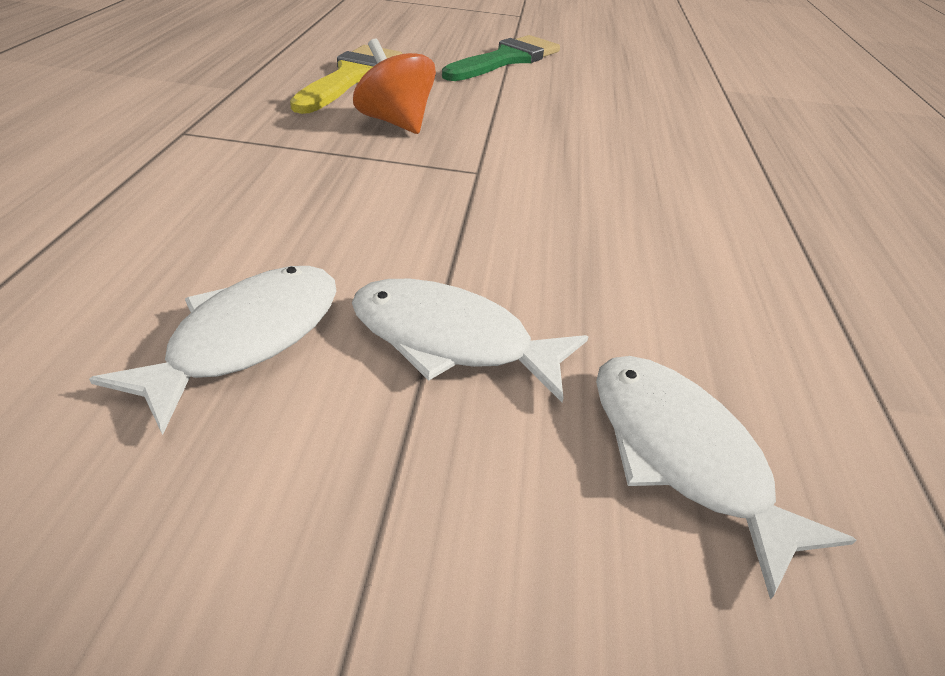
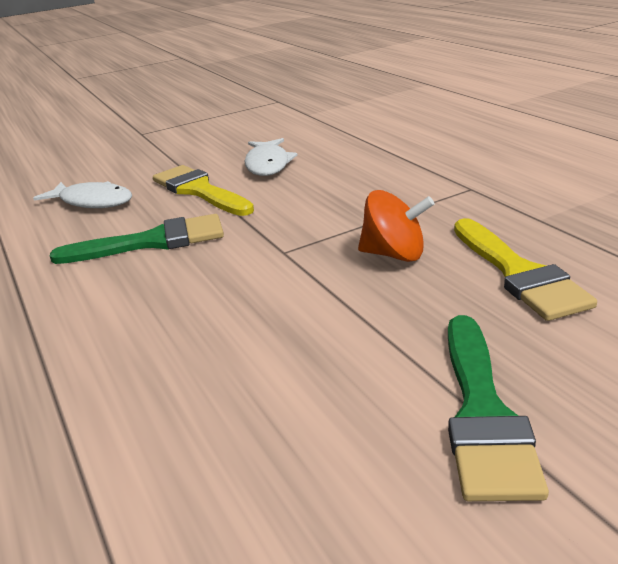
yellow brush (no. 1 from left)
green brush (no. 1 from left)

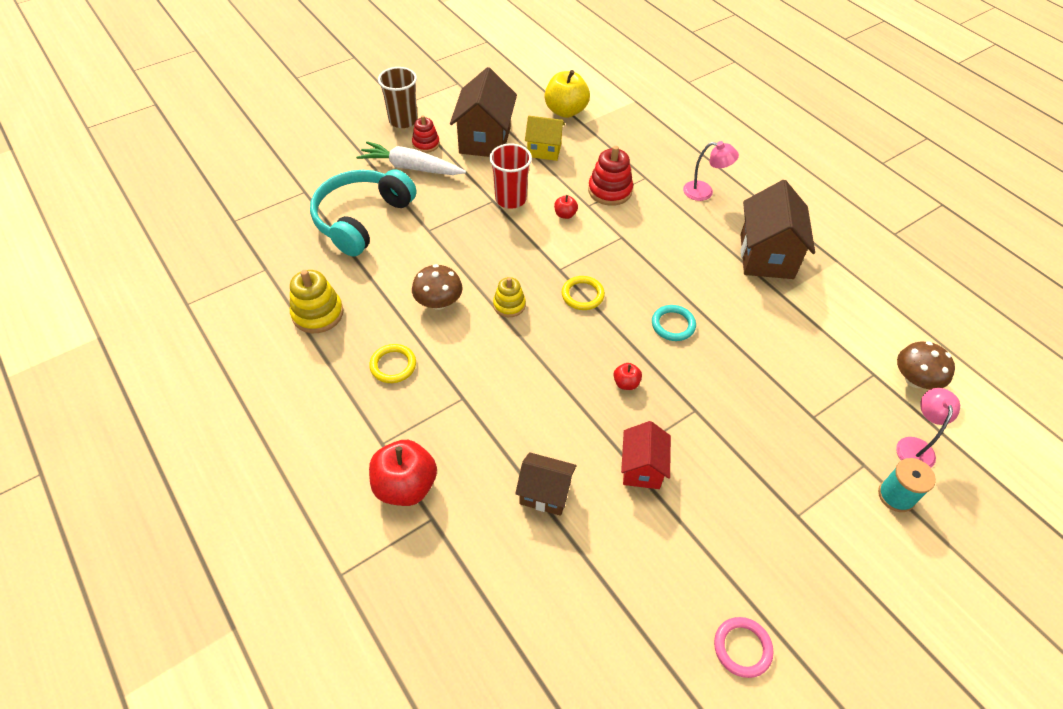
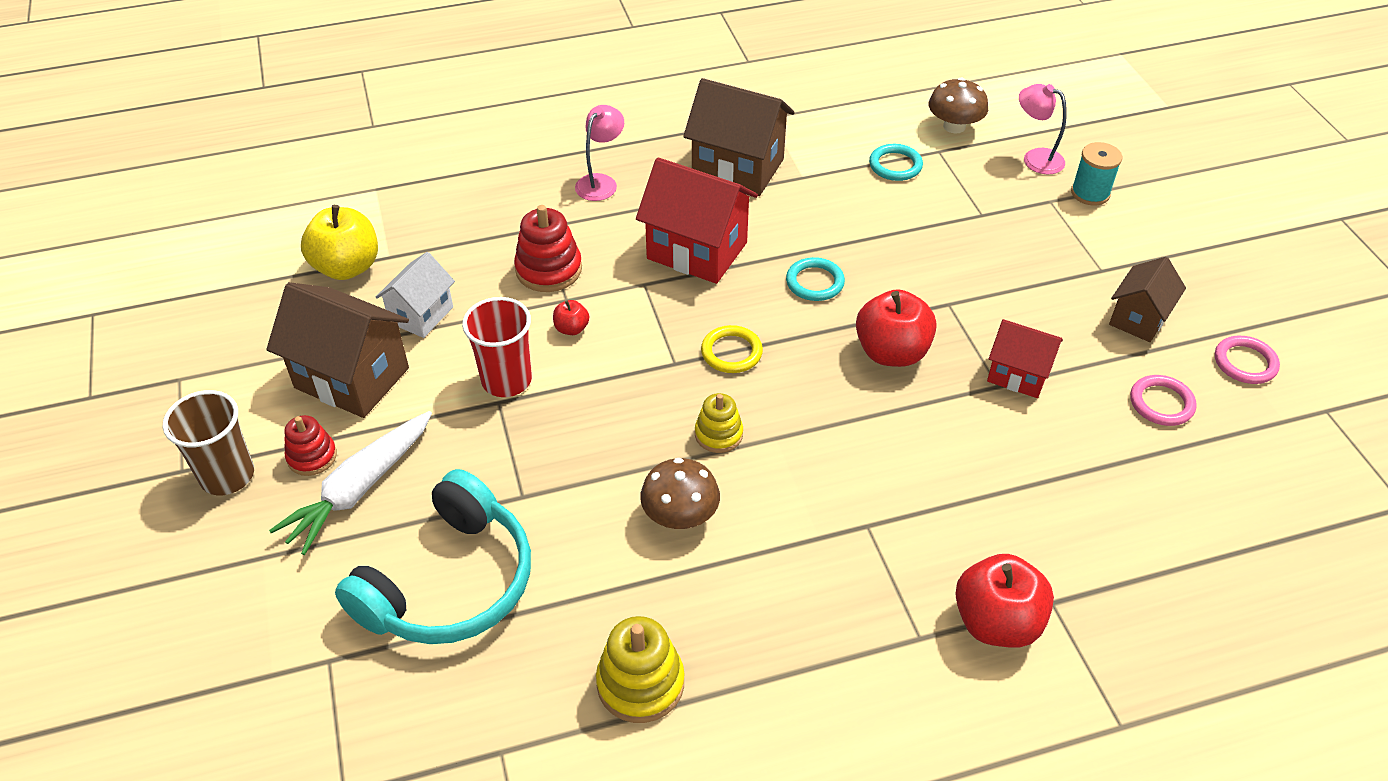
turquoise headphones
yellow ring (no. 1 from left in the first image)
brown house (no. 3 from left)
white house
red apple (no. 2 from left)
red house (no. 1 from left)
turquoise ring (no. 2 from left)
pink ring (no. 1 from left)

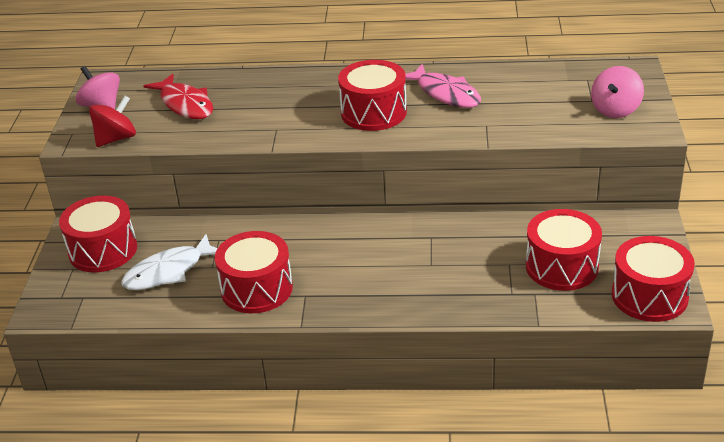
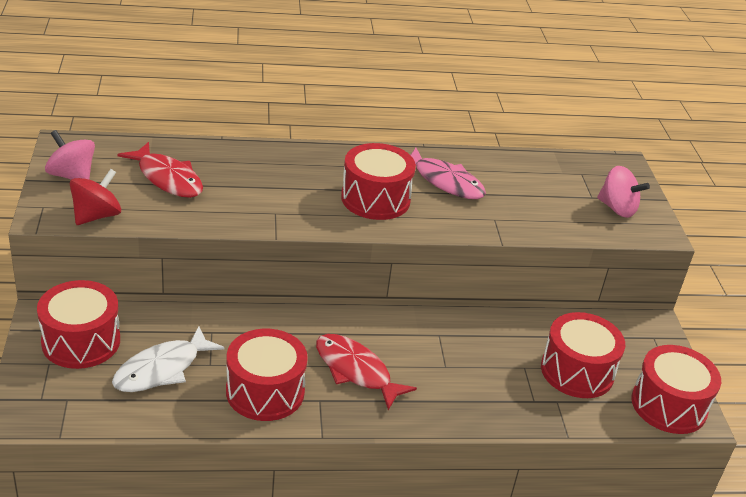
pink spinning top (no. 2 from left)
red fish (no. 2 from left)

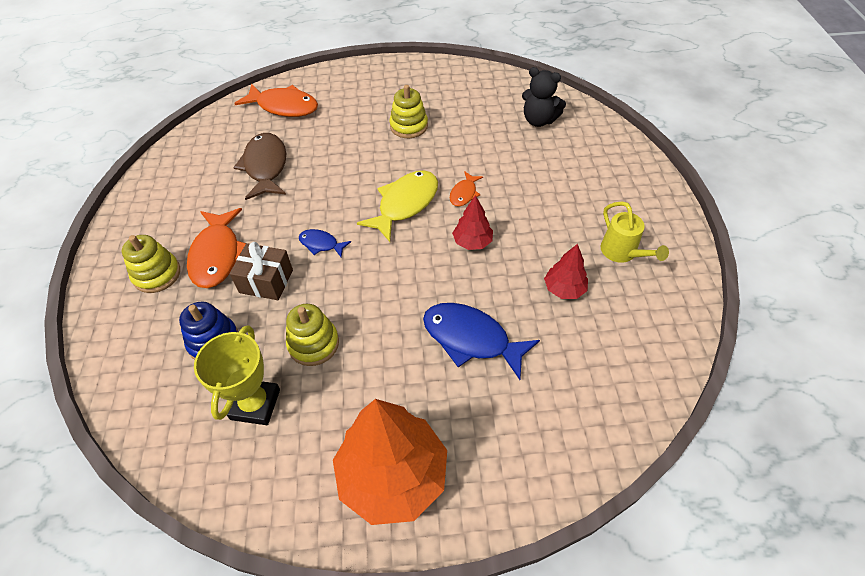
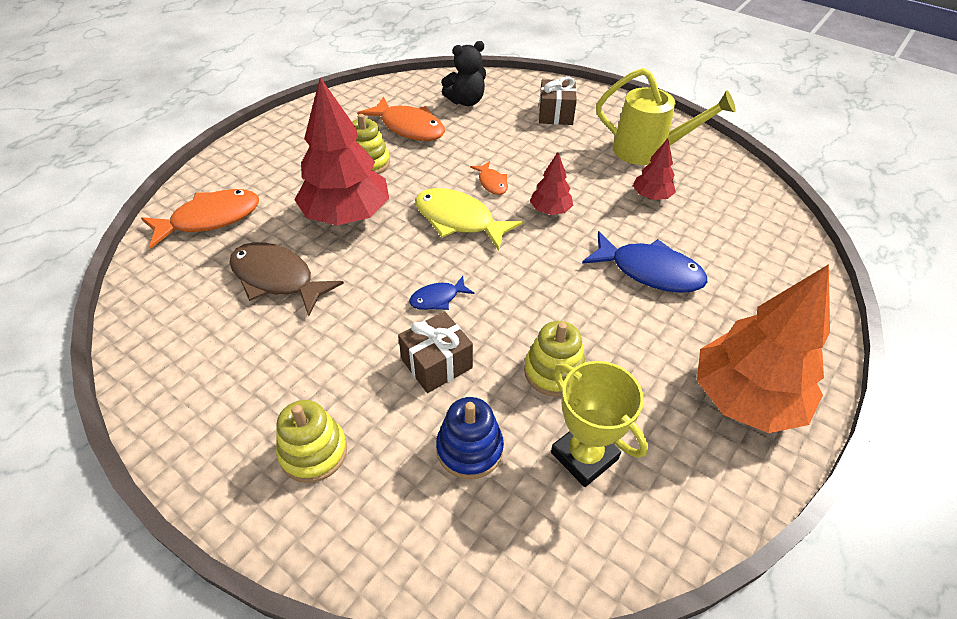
orange fish (no. 2 from left)
yellow fish
blue fish (no. 2 from left)
yellow watering can
red tree (no. 1 from left)
brown gift (no. 2 from left)

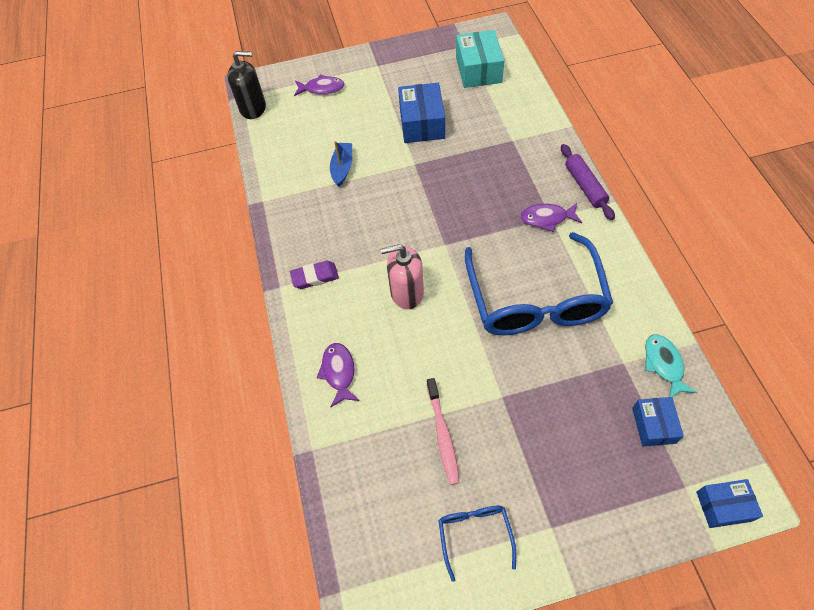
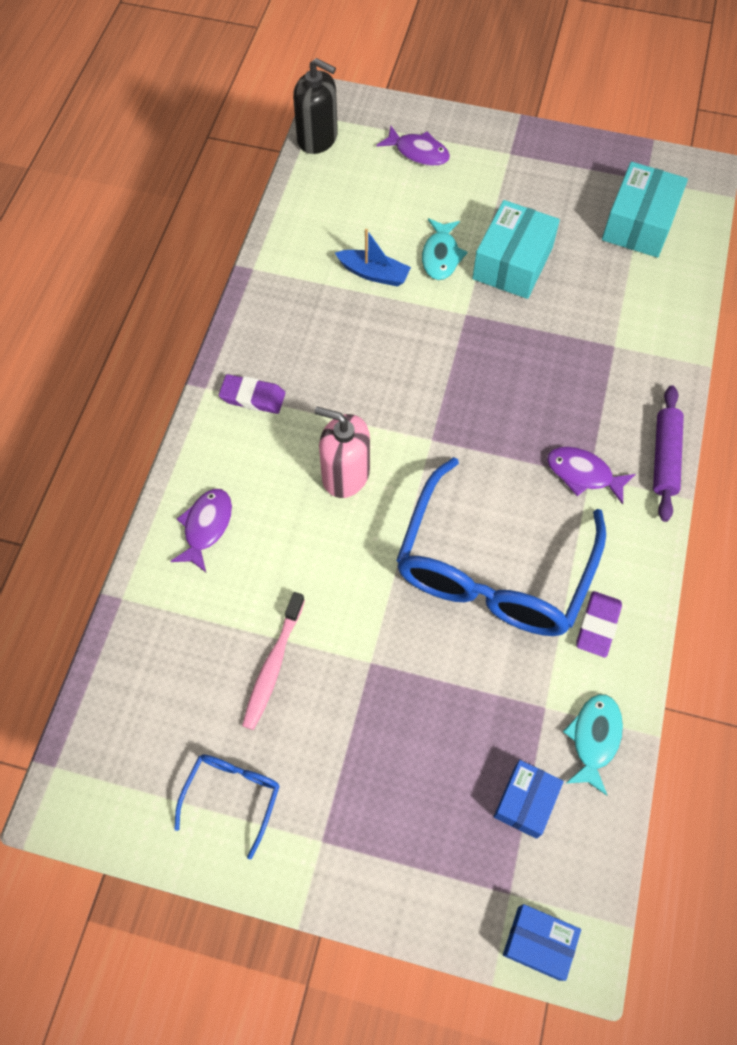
blue boat
turquoise box (no. 1 from left)
turquoise fish (no. 1 from left)
purple eraser (no. 2 from left)

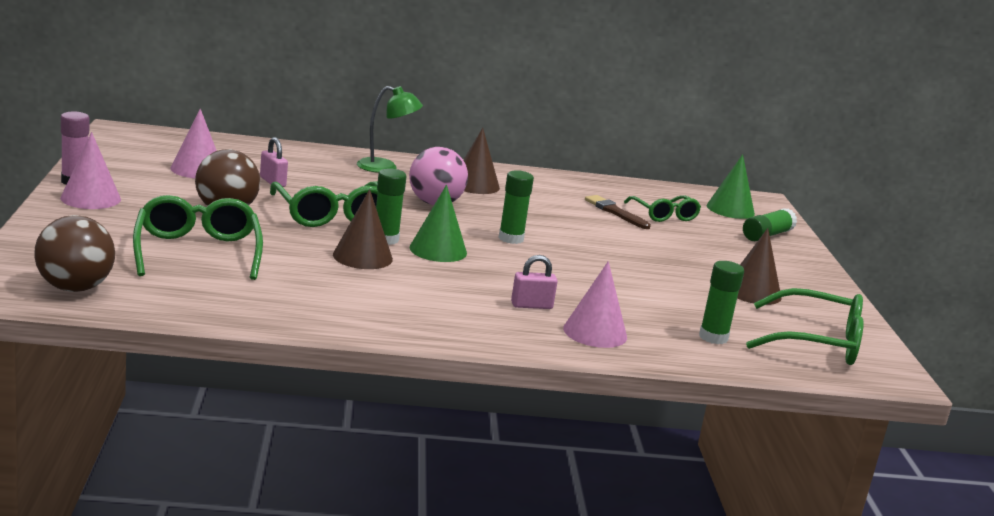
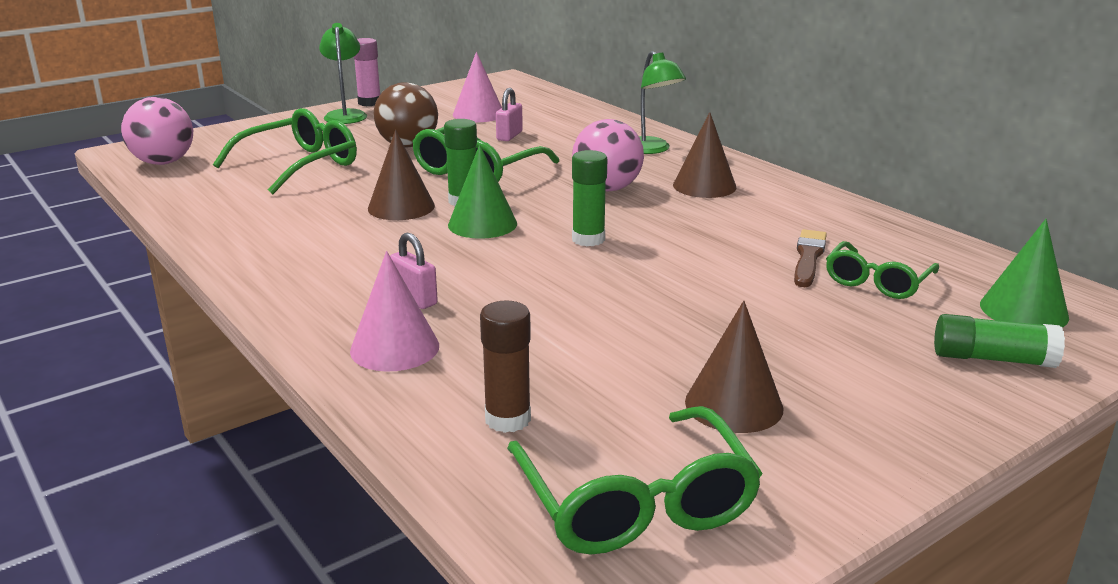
pink ball (no. 1 from left)
green lamp (no. 1 from left)
brown glue stick

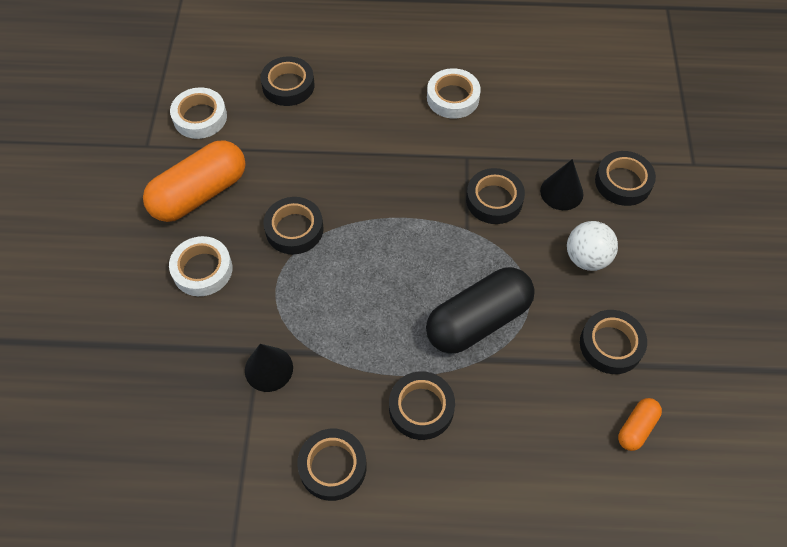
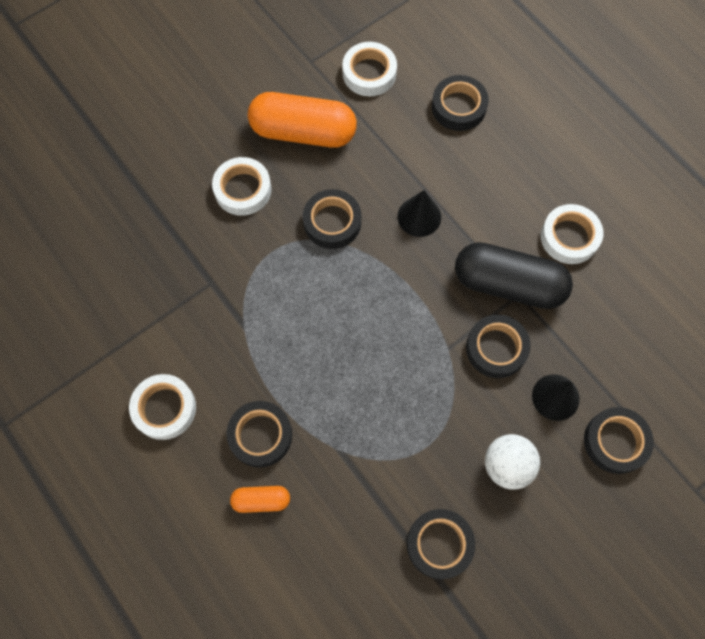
black cone (no. 1 from left)
white tape (no. 1 from left)
black capsule
orange capsule (no. 1 from left)

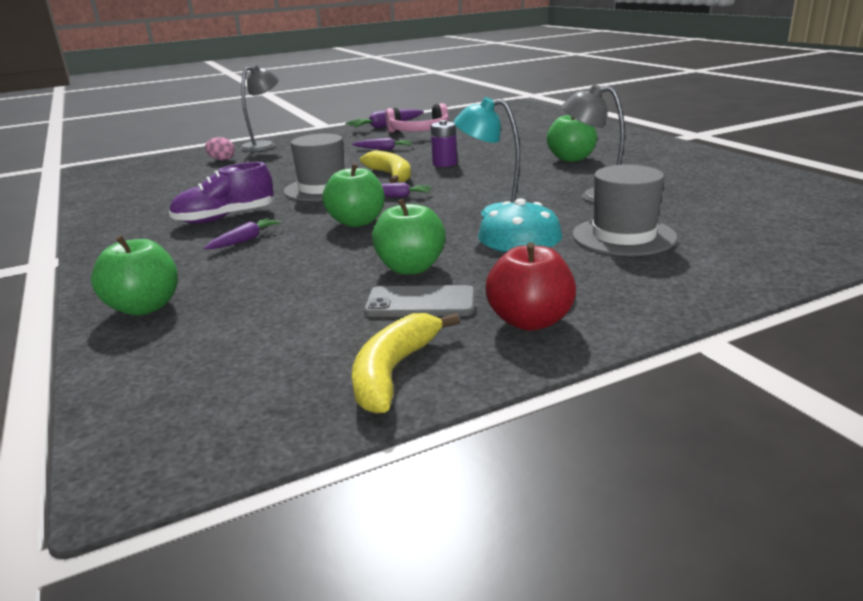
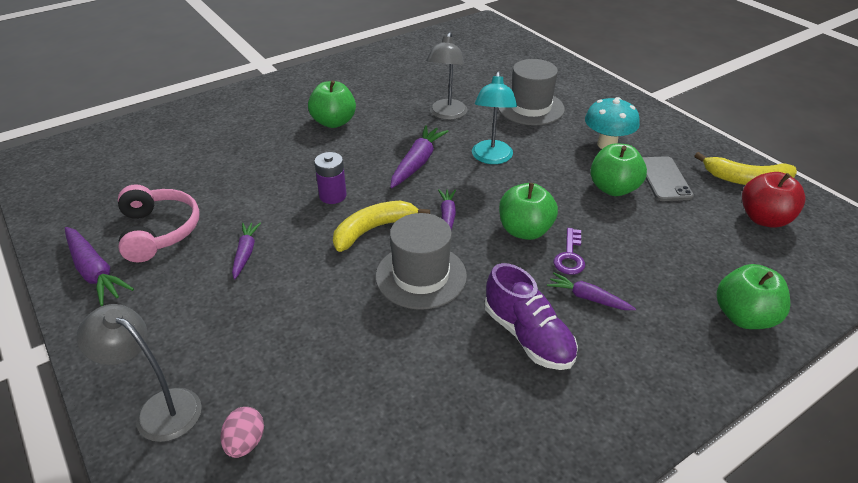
red apple
purple carrot (no. 3 from left)
purple key

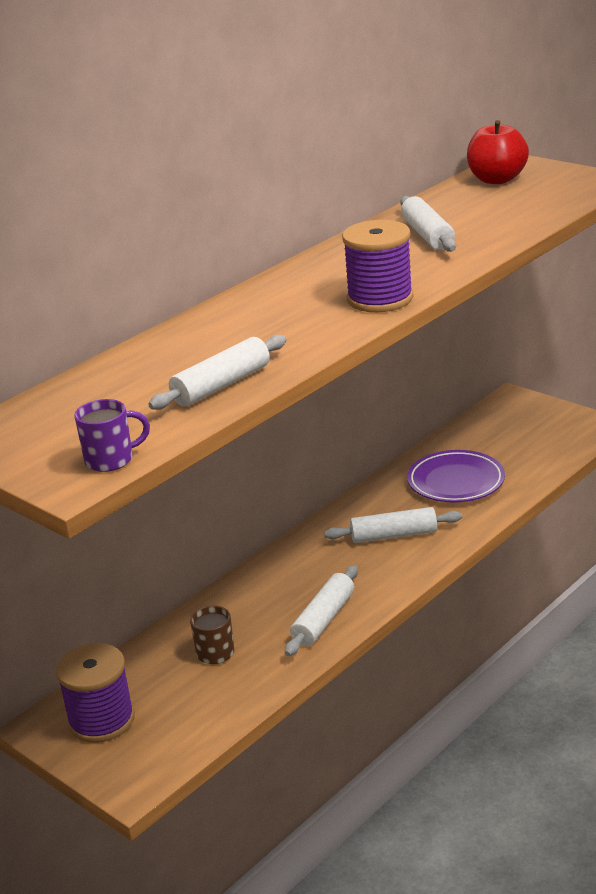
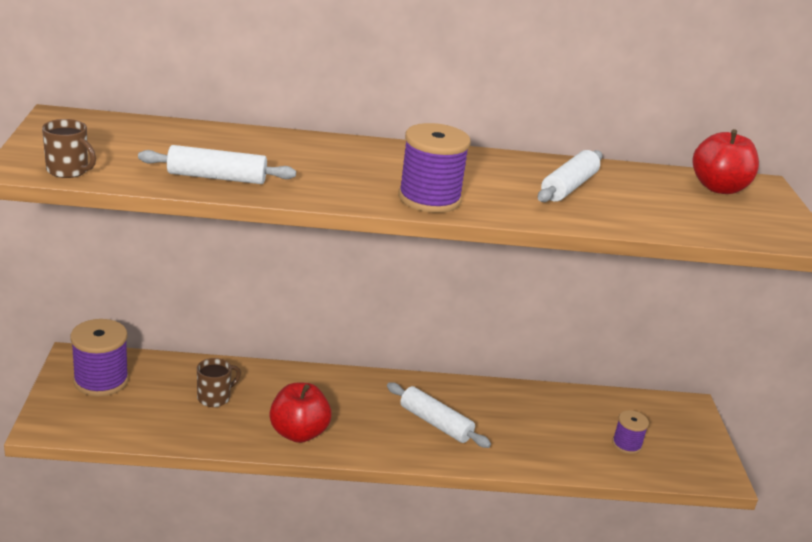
brown mug (no. 1 from left)
red apple (no. 1 from left)
purple plate
purple spool (no. 3 from left)

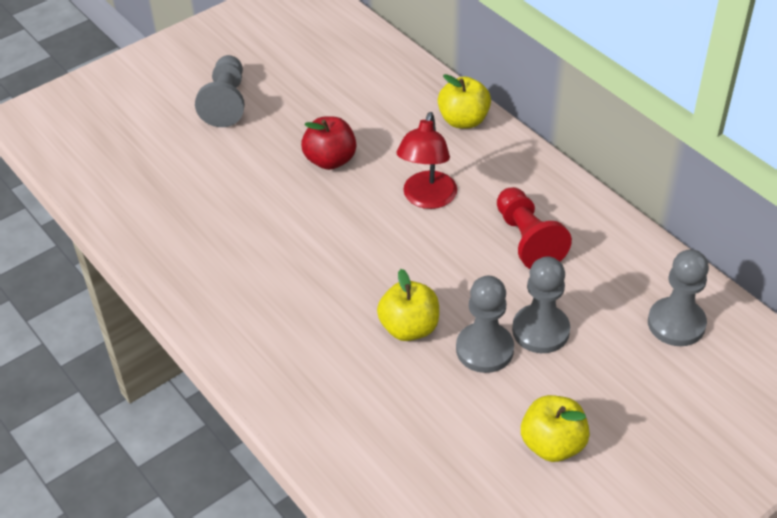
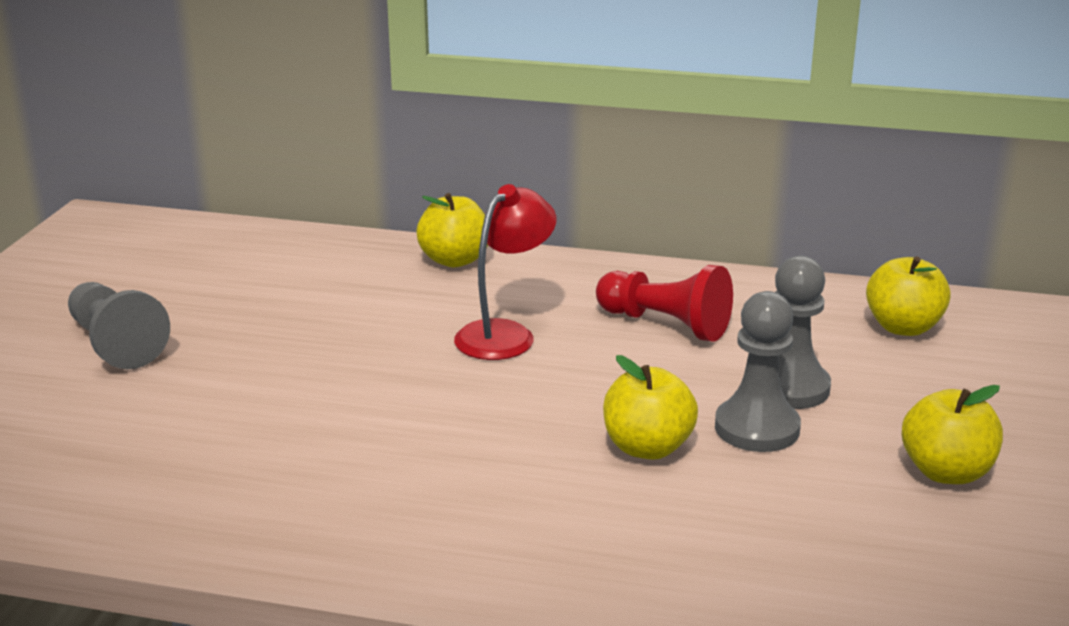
red apple
red lamp
yellow apple (no. 3 from left)

